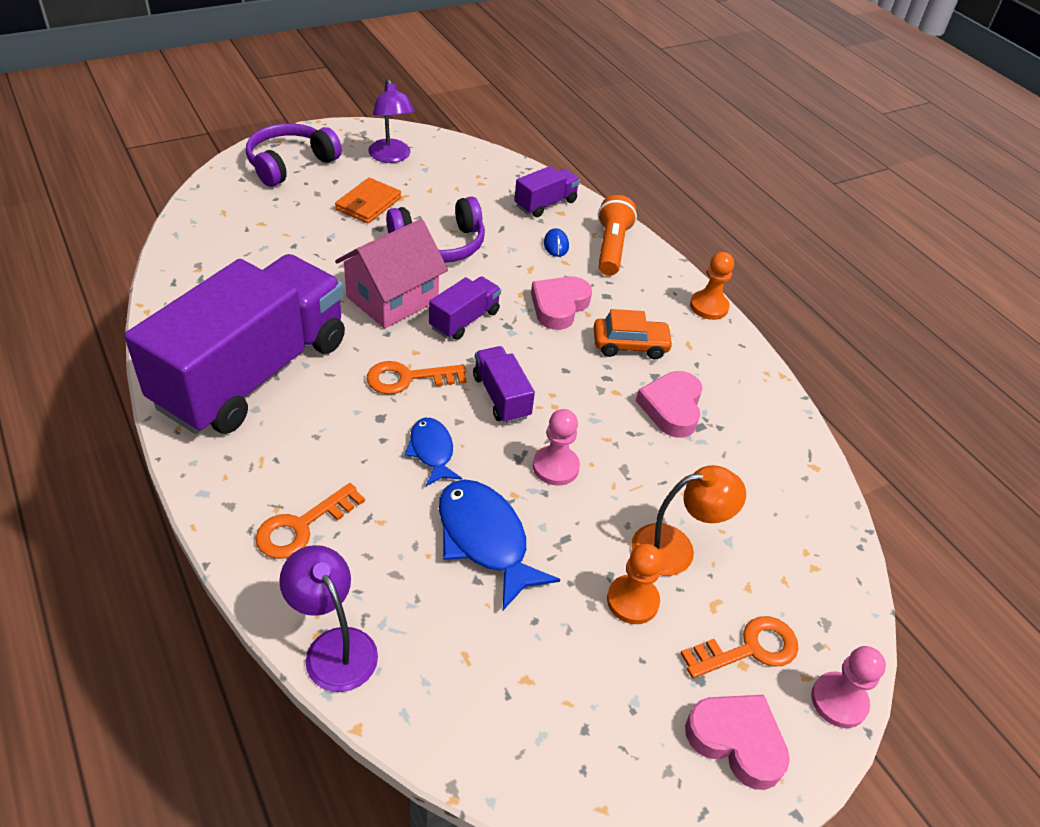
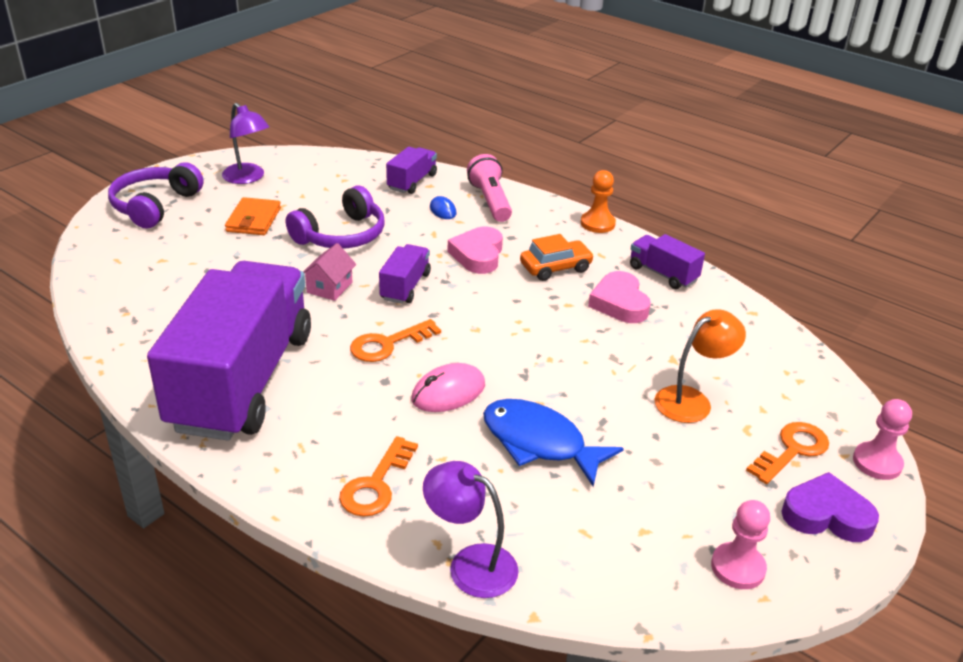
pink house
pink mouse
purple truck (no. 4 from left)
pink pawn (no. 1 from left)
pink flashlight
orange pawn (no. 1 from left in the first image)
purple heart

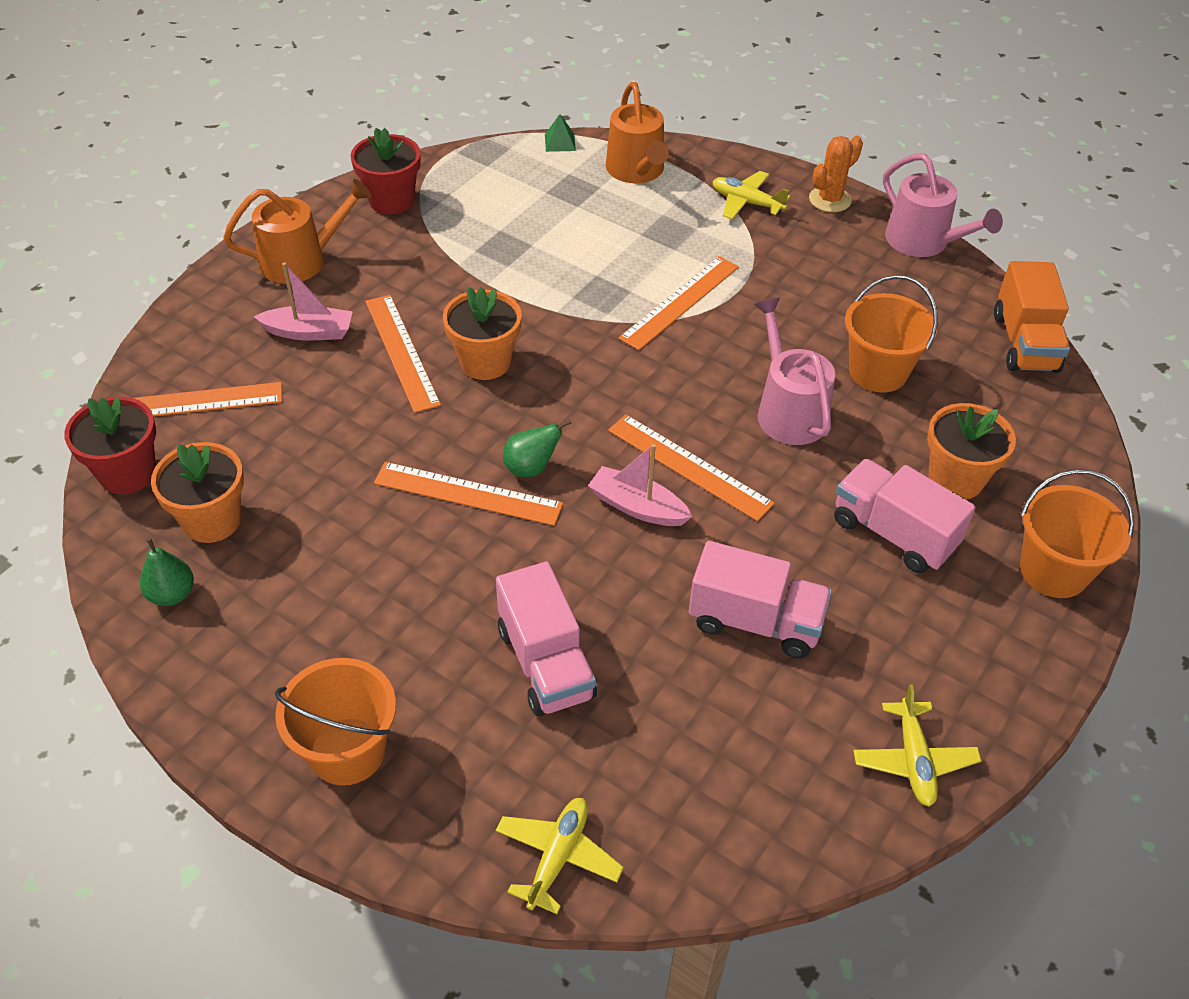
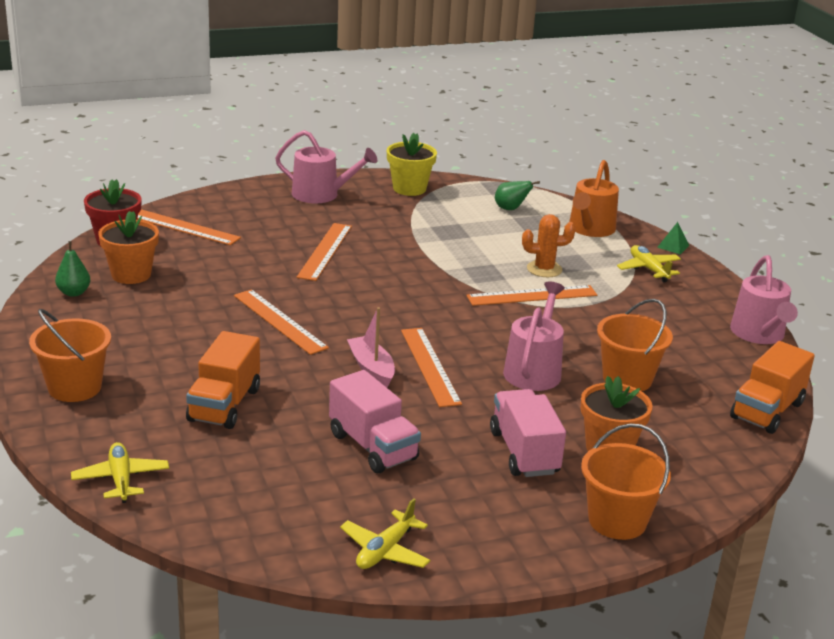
pink watering can (no. 1 from left)
pink boat (no. 1 from left in the first image)
yellow flower pot
orange flower pot (no. 2 from left in the first image)
orange truck (no. 1 from left)
yellow plane (no. 1 from left)
green pear (no. 2 from left)
green pyramid
orange cactus

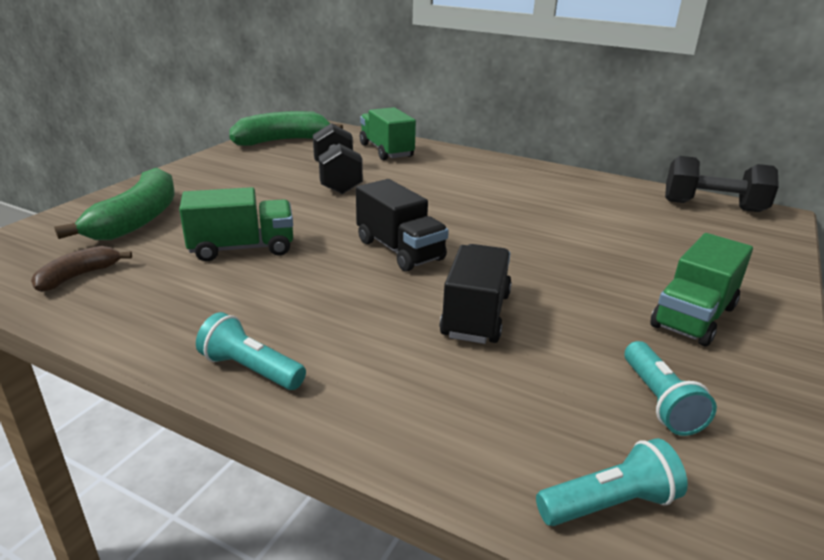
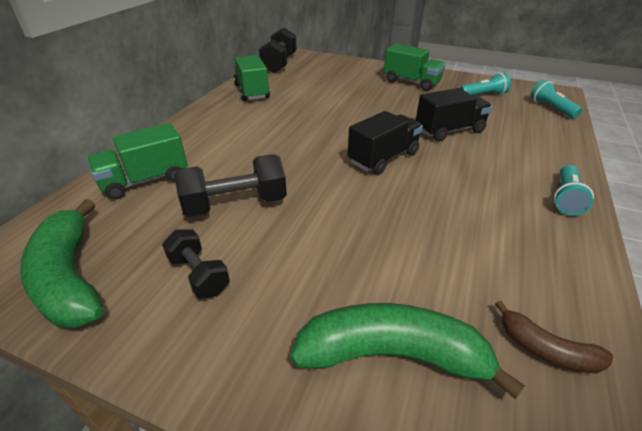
green truck (no. 2 from left)
black truck (no. 2 from left)
black dumbbell (no. 1 from left)

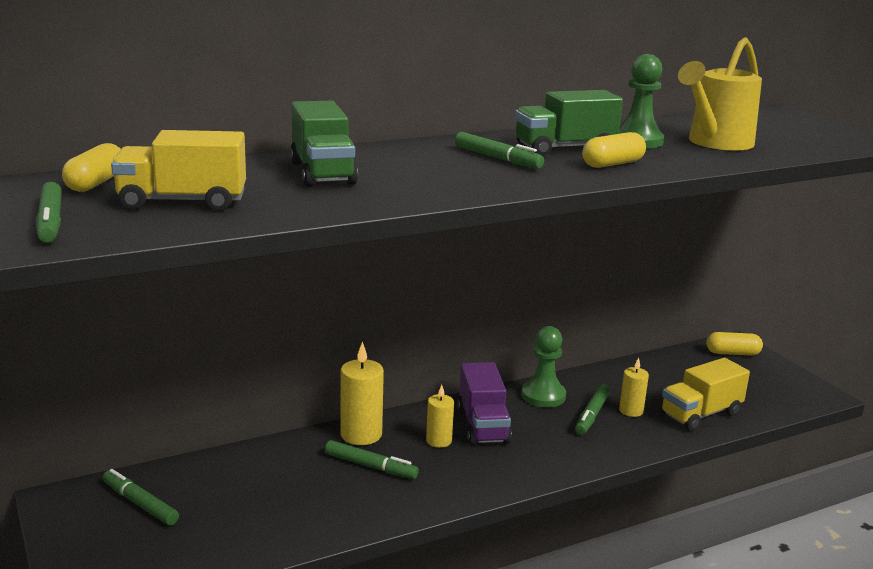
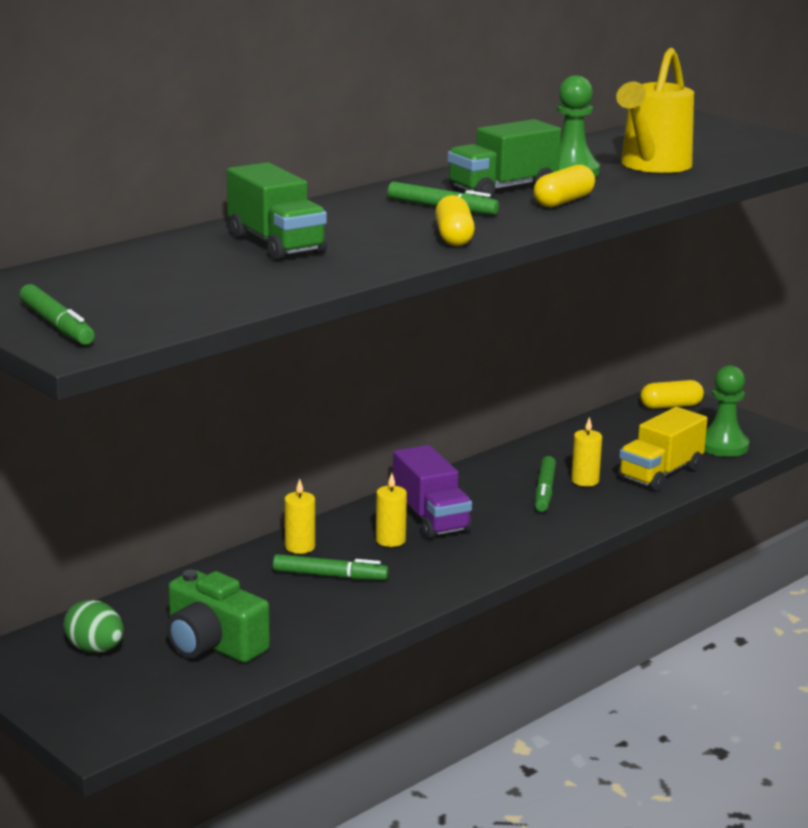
yellow capsule (no. 1 from left)
green egg
yellow truck (no. 1 from left in the first image)
yellow candle (no. 1 from left)
green pawn (no. 2 from left)
green camera

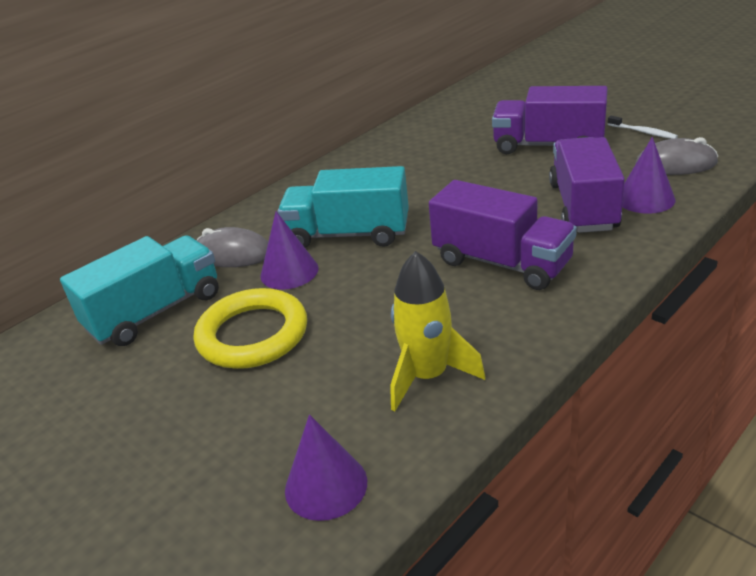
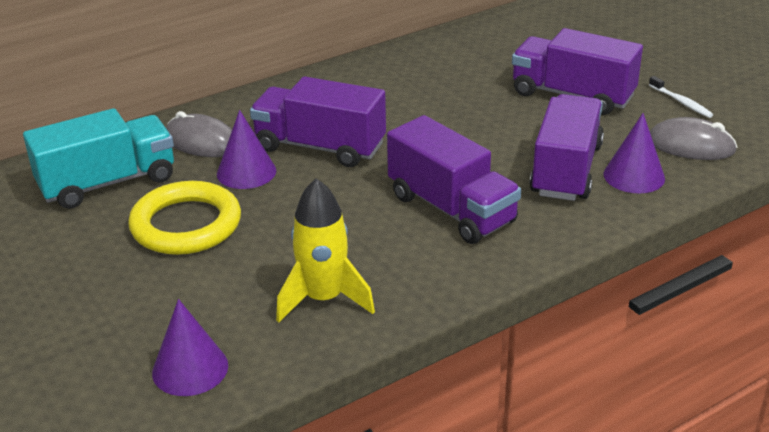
purple truck (no. 1 from left)

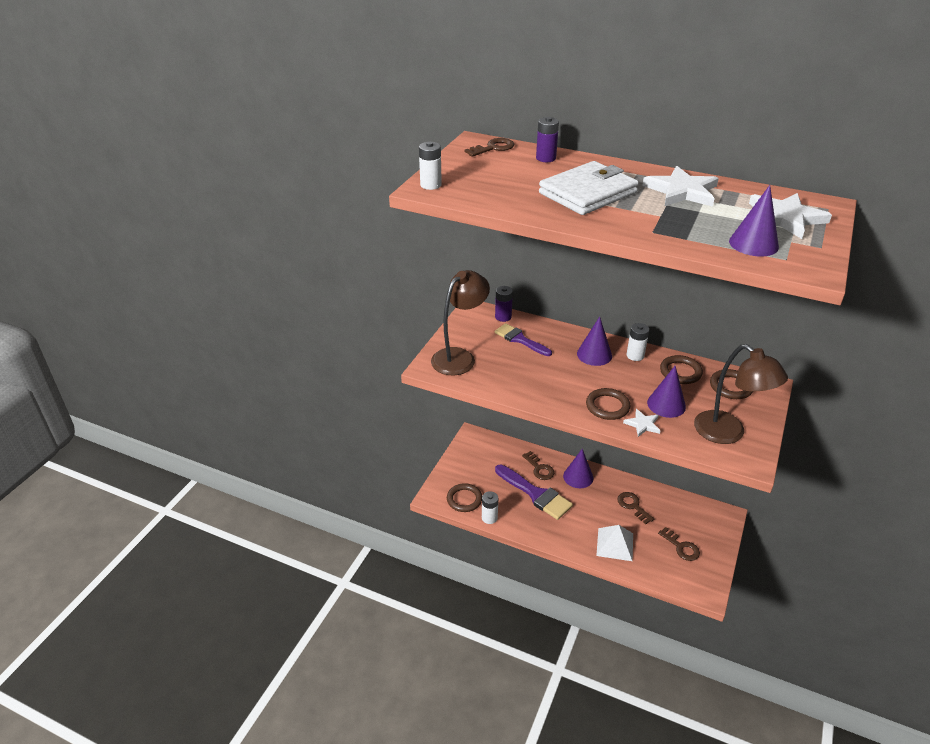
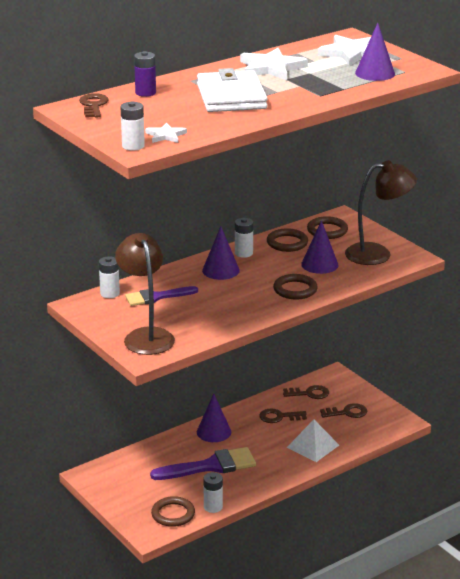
white battery (no. 1 from left)
brown key (no. 3 from left)
white star (no. 1 from left)

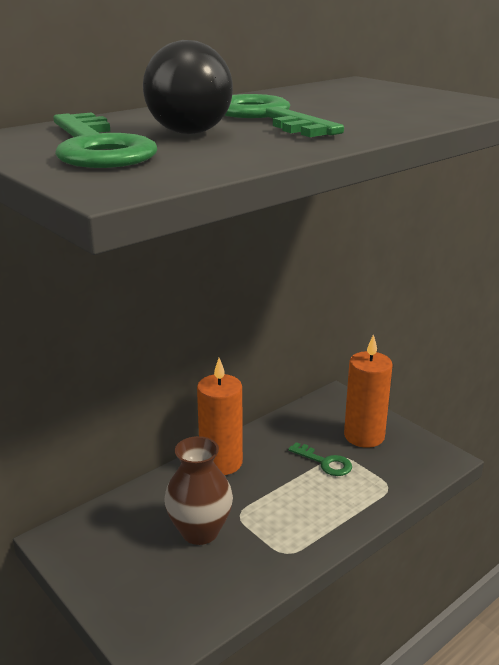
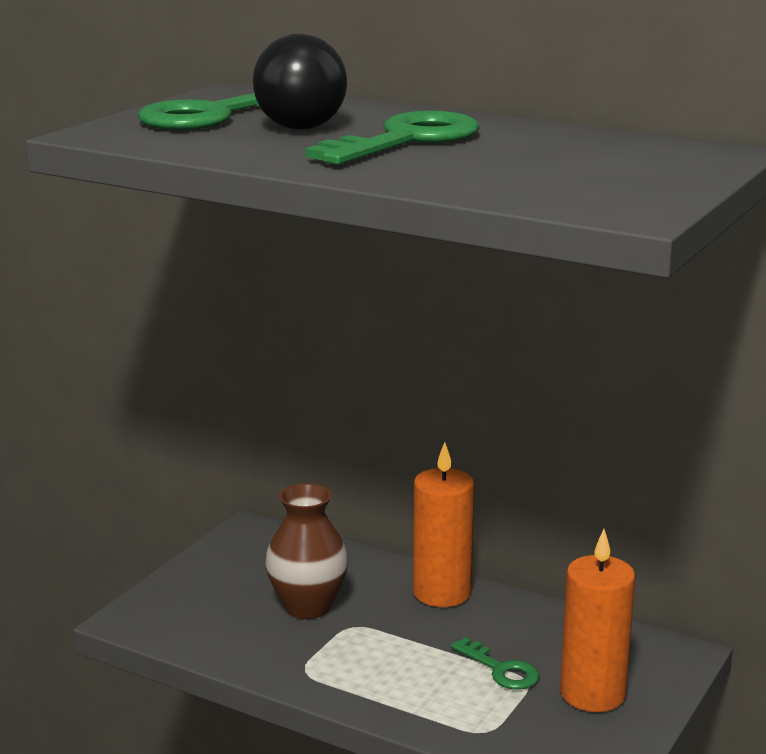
green key (no. 3 from left)

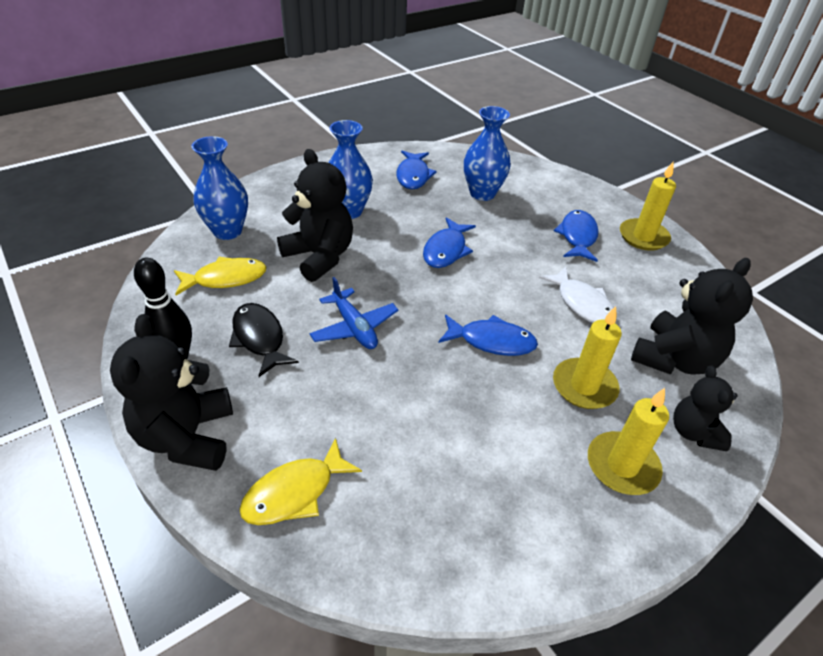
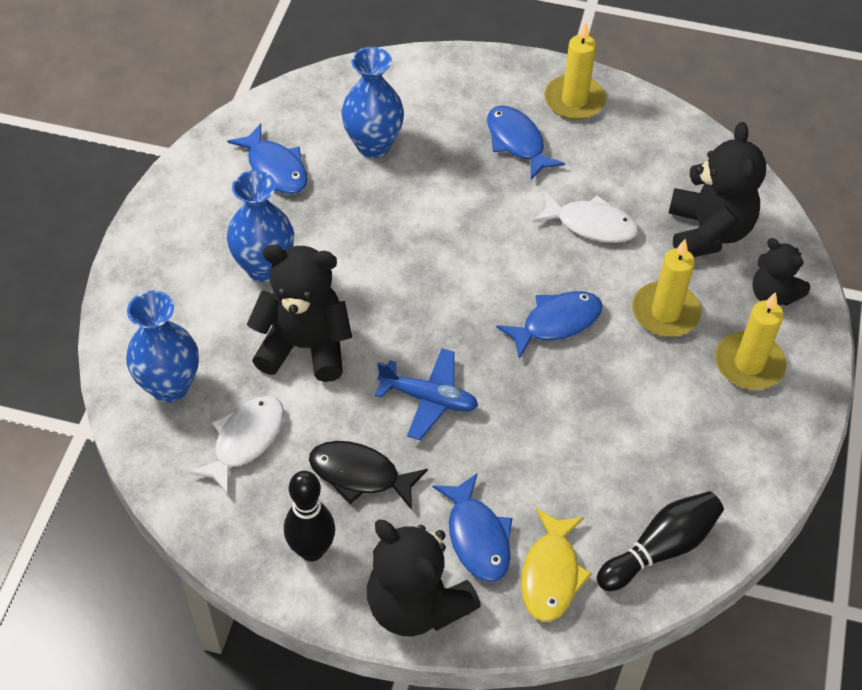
white fish (no. 1 from left)
blue fish (no. 2 from left)
black bowling pin (no. 2 from left)

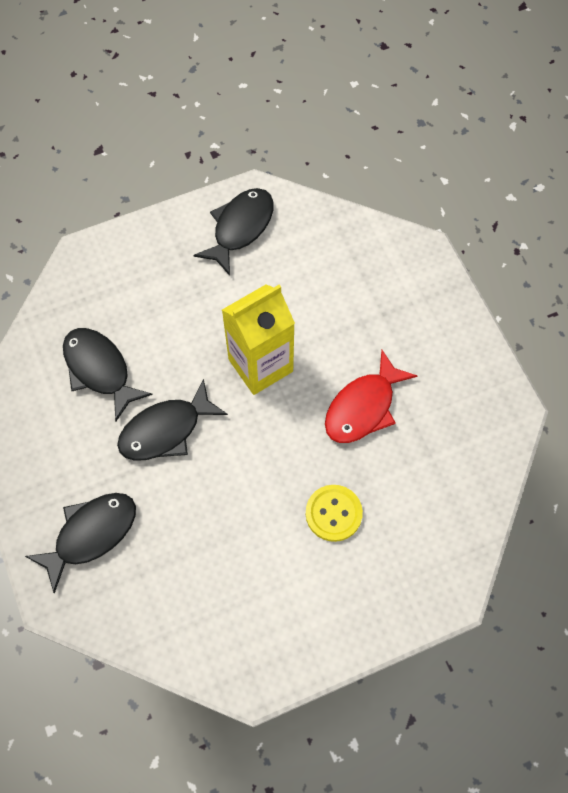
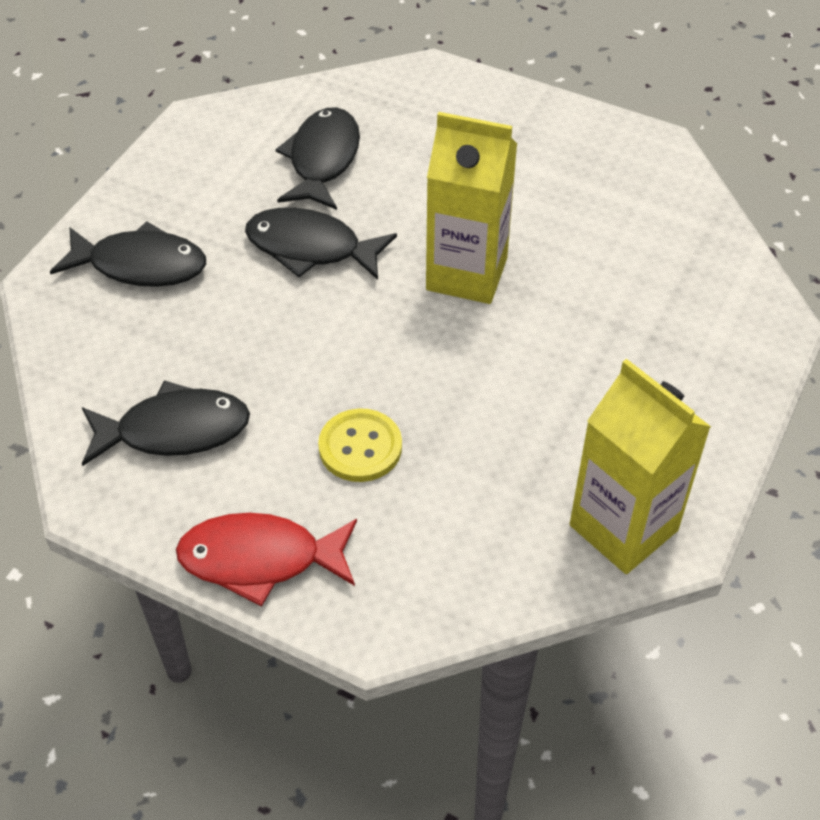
black fish (no. 2 from left)
red fish
yellow carton (no. 2 from left)

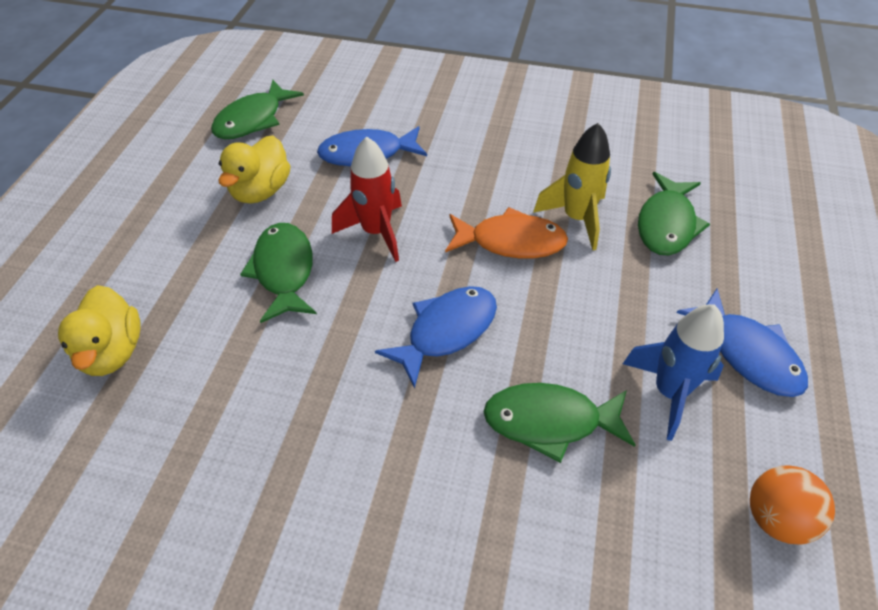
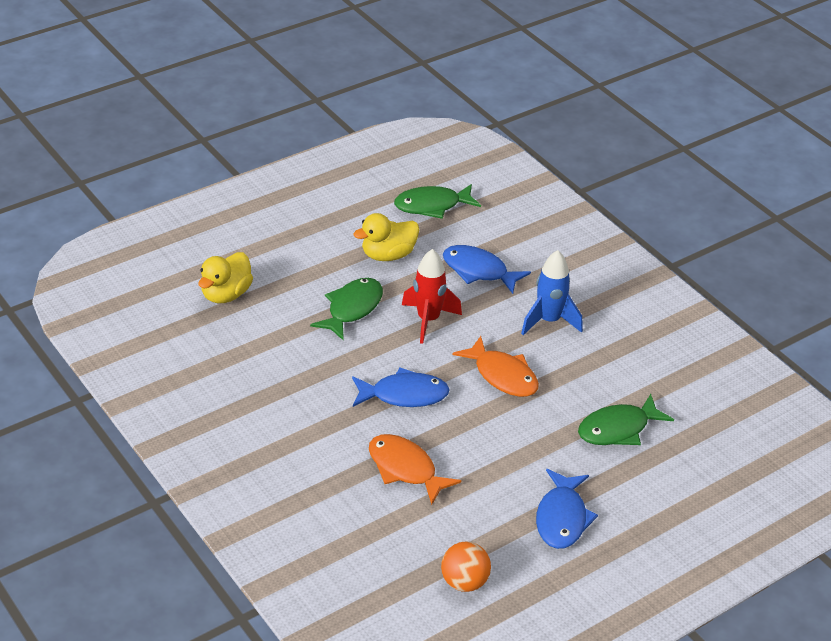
orange fish (no. 1 from left)
yellow rocket
blue rocket

